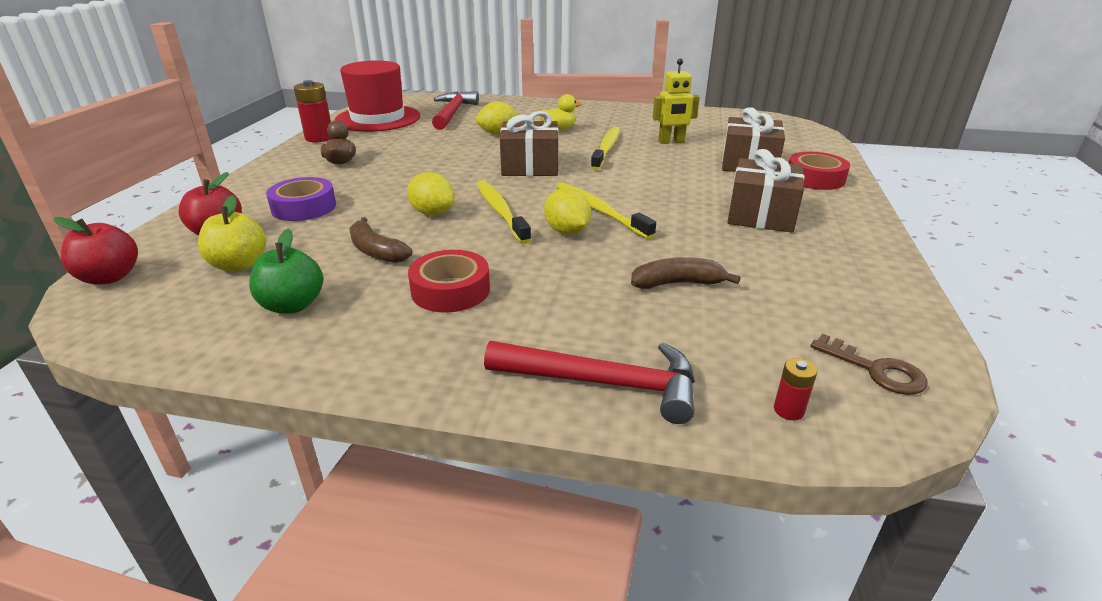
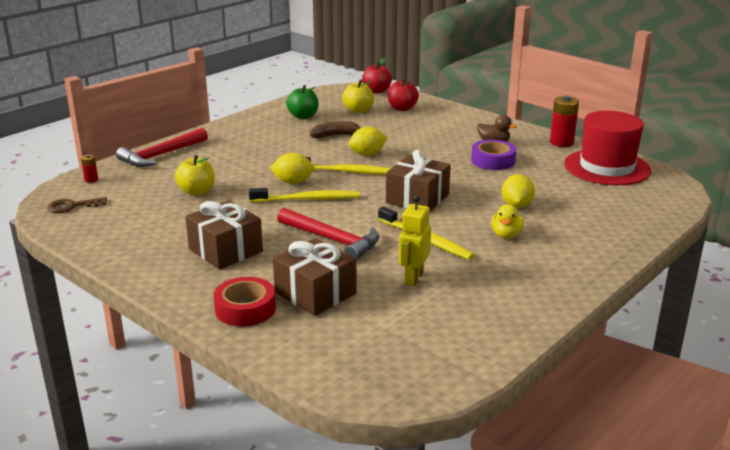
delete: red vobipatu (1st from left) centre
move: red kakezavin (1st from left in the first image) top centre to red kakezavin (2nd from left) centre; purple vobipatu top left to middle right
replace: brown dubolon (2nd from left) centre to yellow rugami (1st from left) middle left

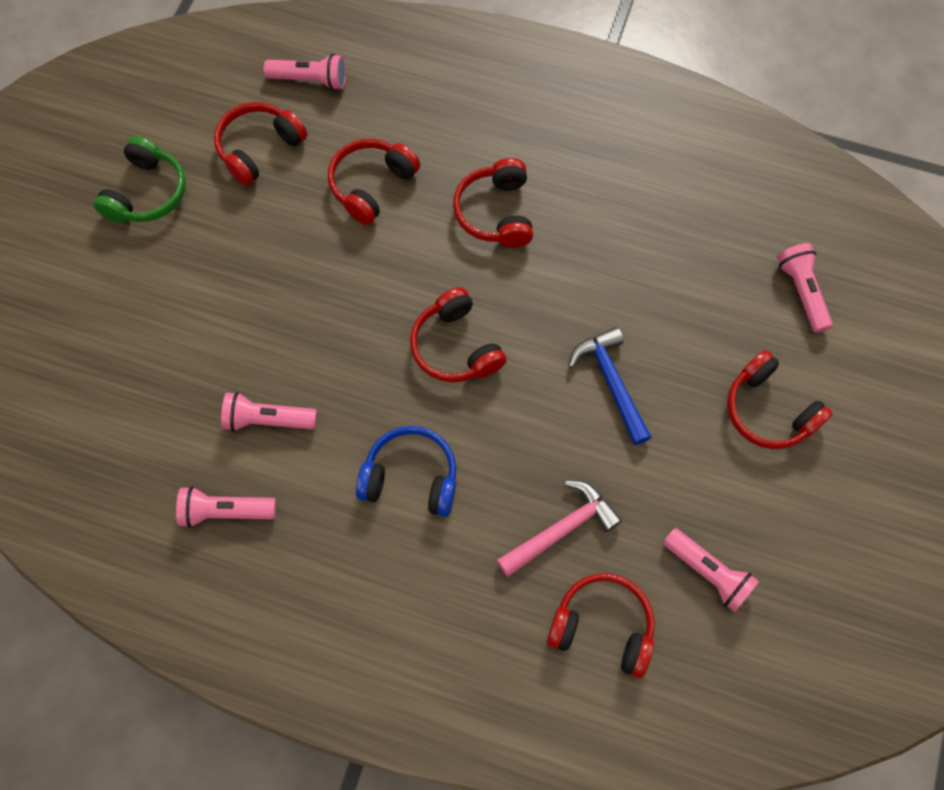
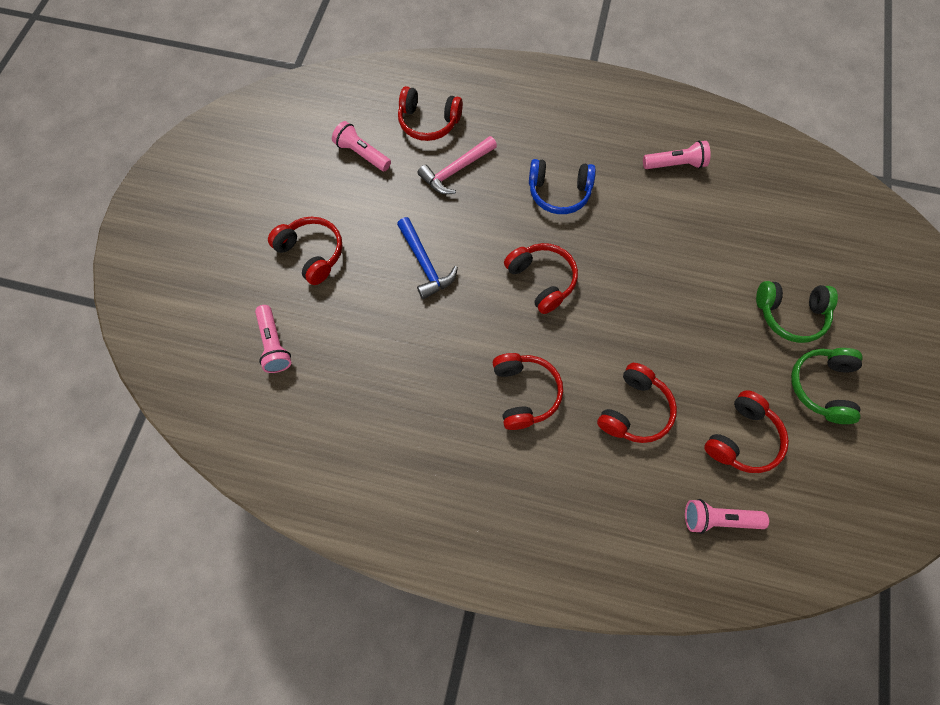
delete: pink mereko (2nd from left) middle left
insert: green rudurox (1st from left) middle right

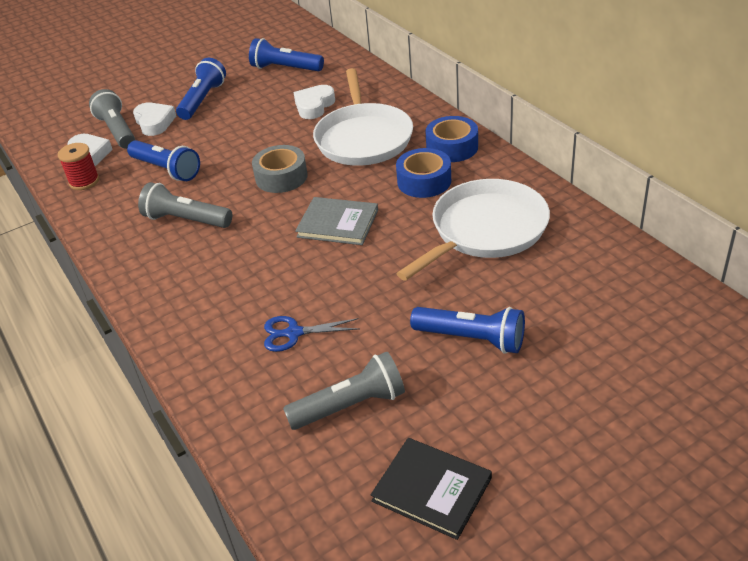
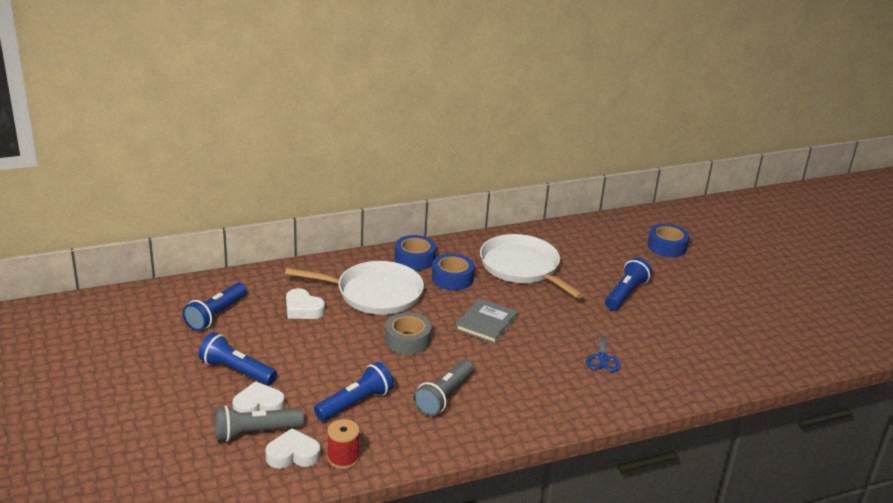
delete: grey mereko (3rd from left) bottom centre; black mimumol bottom centre
insert: blue vobipatu (3rd from left) middle right

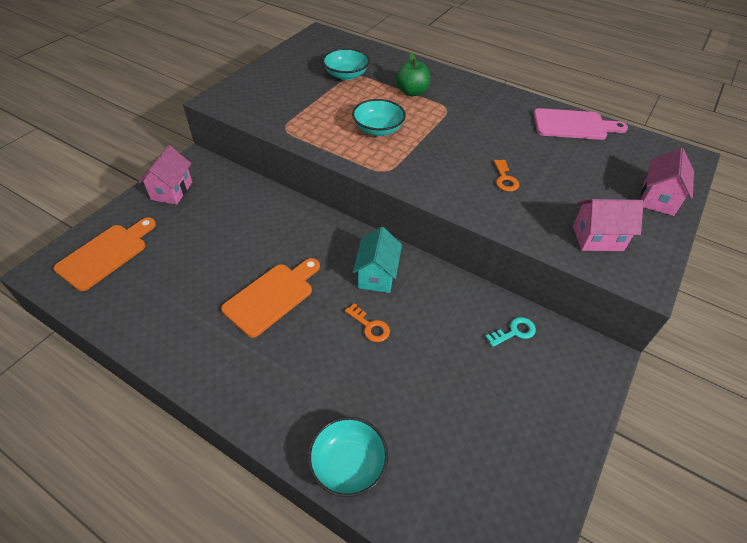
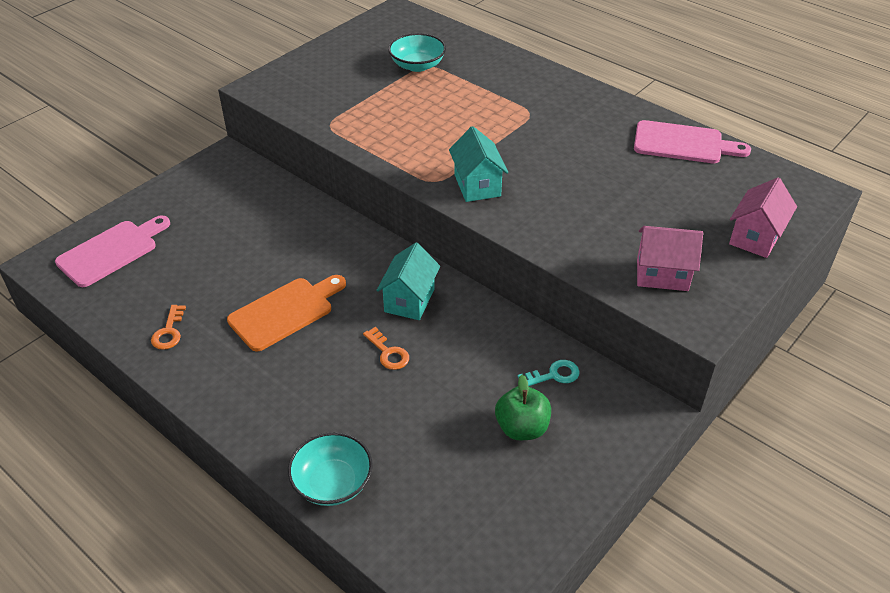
delete: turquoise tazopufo (3rd from left) top centre; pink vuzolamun (1st from left) top left
insert: turquoise vuzolamun (2nd from left) top centre
move: green rugami top centre to bottom centre; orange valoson (2nd from left in the first image) top right to orange valoson (1st from left) middle left
recolor: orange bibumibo (1st from left) middle left to pink bibumibo (1st from left) middle left

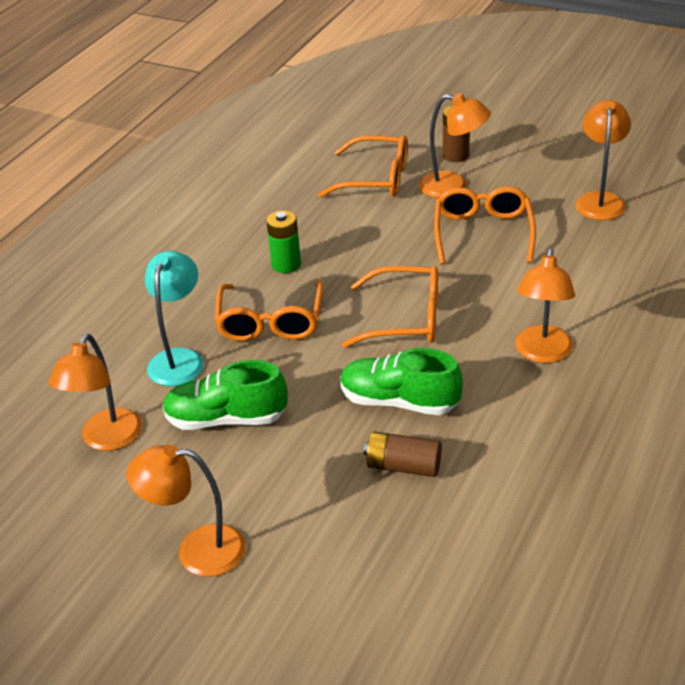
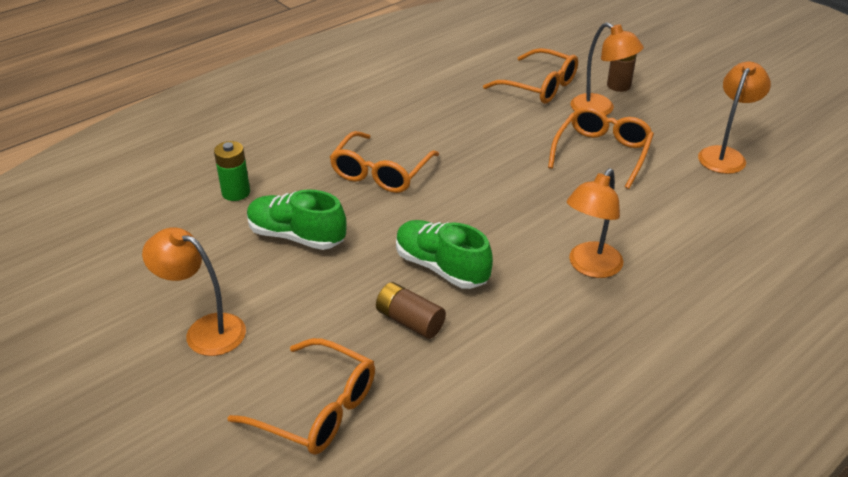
delete: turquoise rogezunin middle left; orange rogezunin (1st from left) middle left
move: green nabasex centre to middle left; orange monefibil (3rd from left in the first image) centre to orange monefibil (1st from left) bottom centre

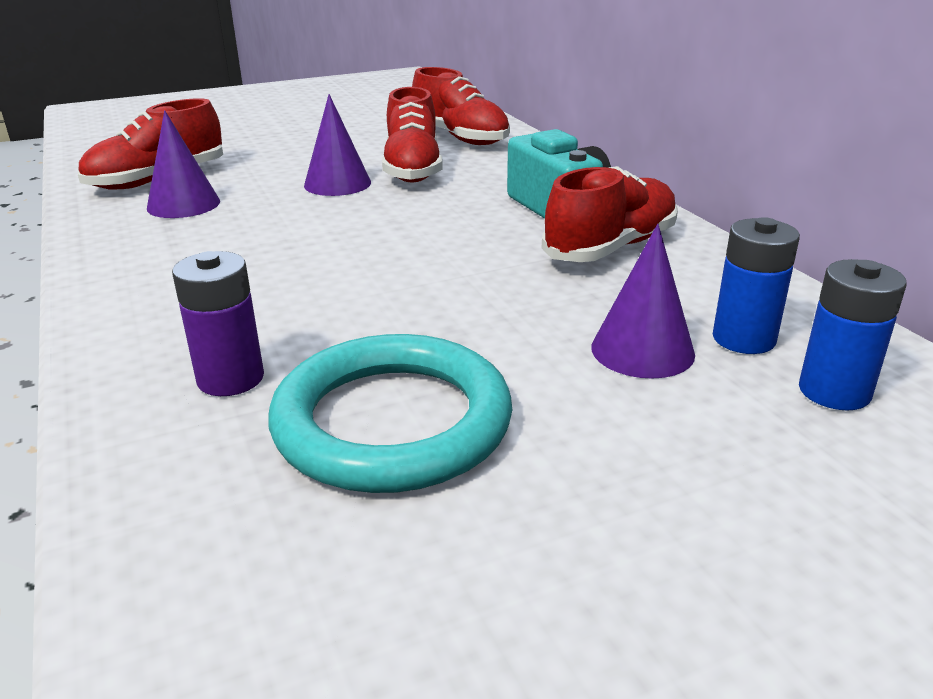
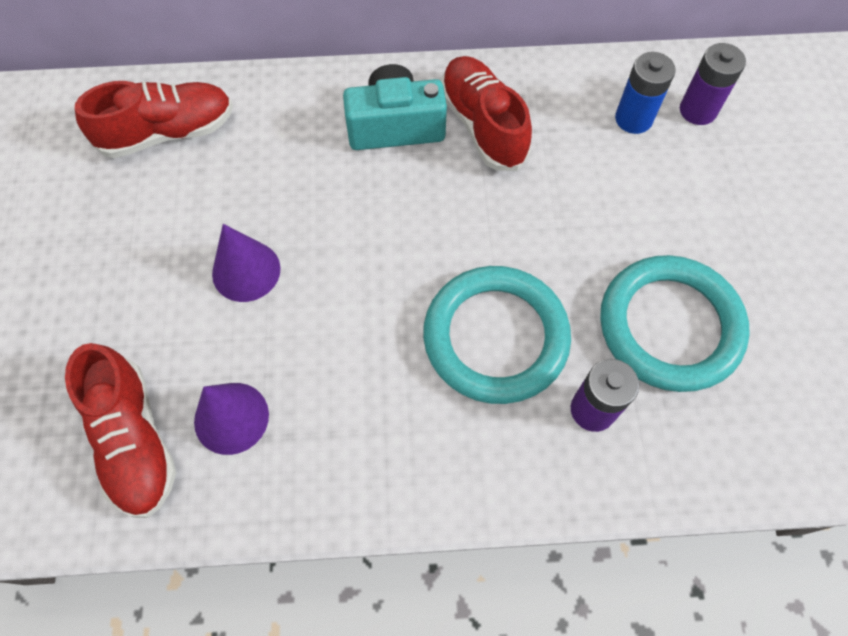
delete: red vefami (2nd from left) top centre; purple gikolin (3rd from left) middle right
insert: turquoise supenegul (1st from left) centre
recolor: blue nabasex (2nd from left) middle right to purple nabasex (2nd from left) top right

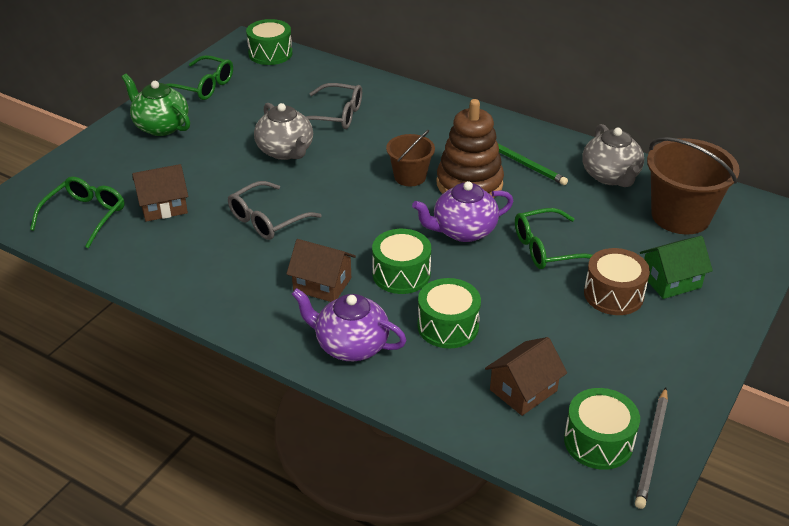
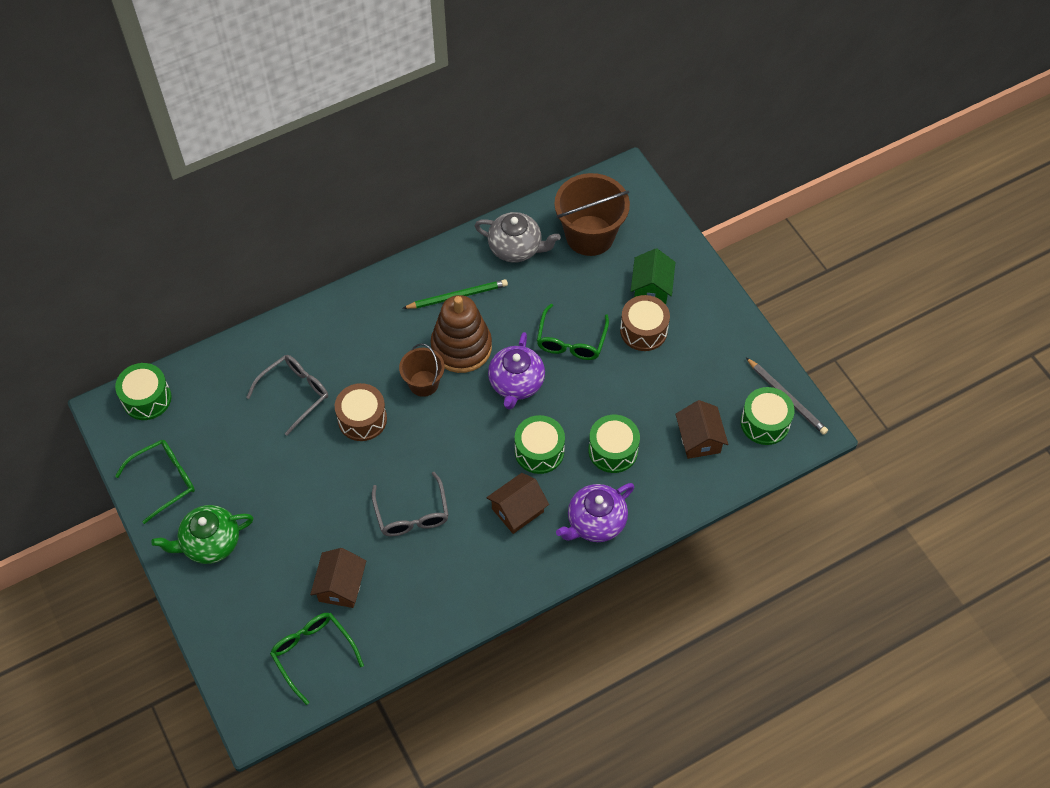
delete: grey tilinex (1st from left) top centre
insert: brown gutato (1st from left) centre

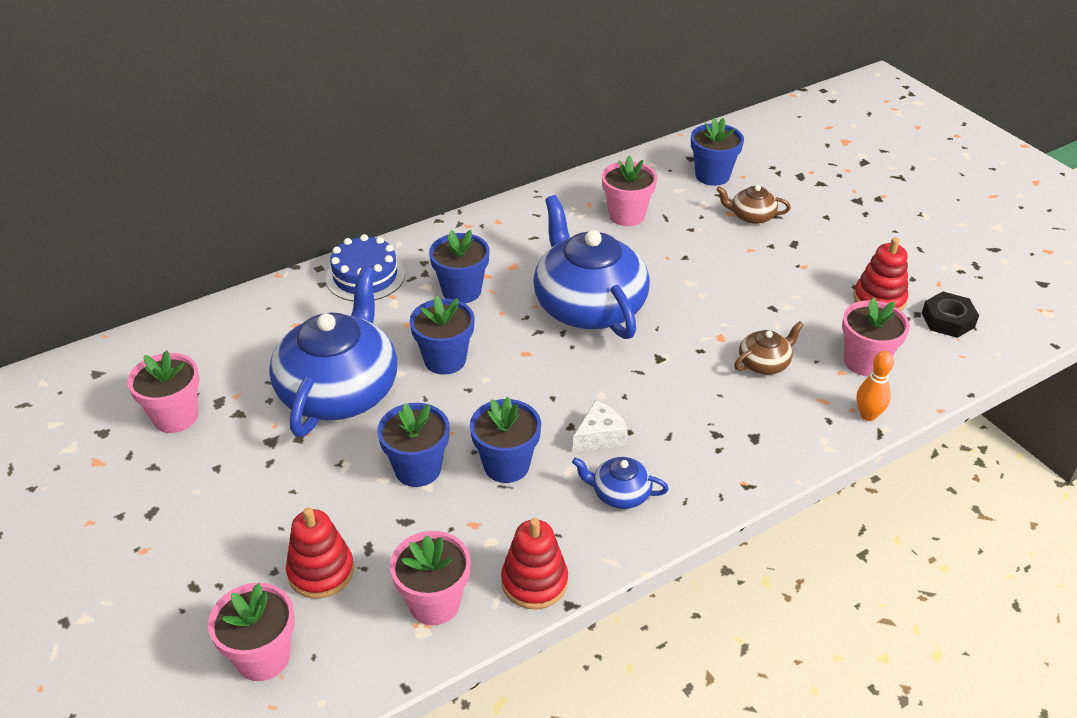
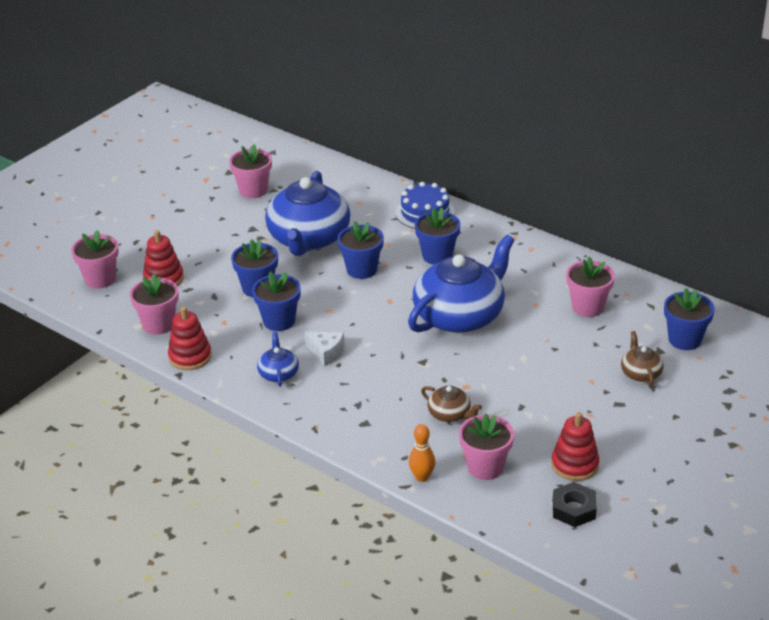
rotate: blue tilinex (1st from left in the first image) middle left = centre 105 degrees clockwise

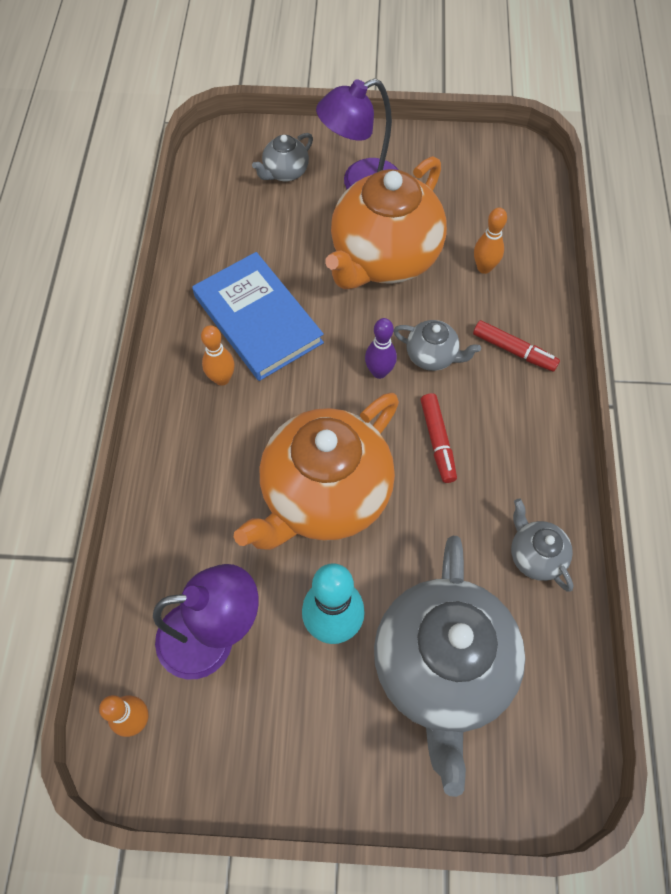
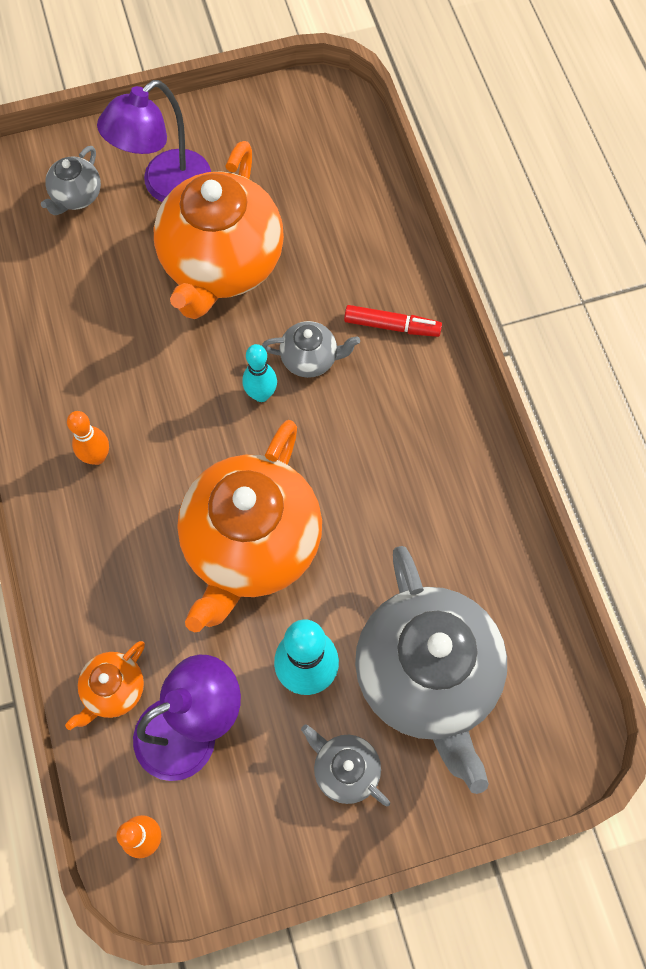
delete: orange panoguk (3rd from left) top right; blue mimumol centre; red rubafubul (1st from left) centre
insert: orange tilinex (1st from left) bottom left
move: grey tilinex (4th from left in the first image) middle right to grey tilinex (3rd from left) bottom centre
recolor: purple panoguk centre to turquoise panoguk (1st from left) centre

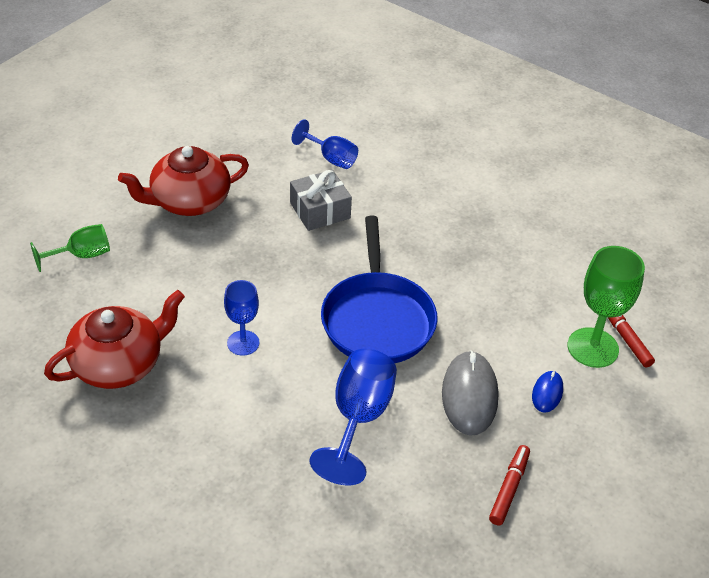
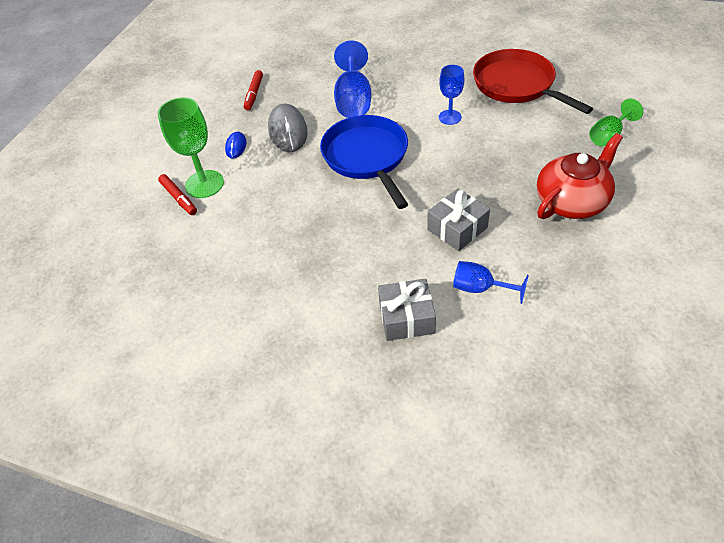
insert: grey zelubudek (1st from left) centre
replace: red tilinex (1st from left) middle left to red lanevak top right

